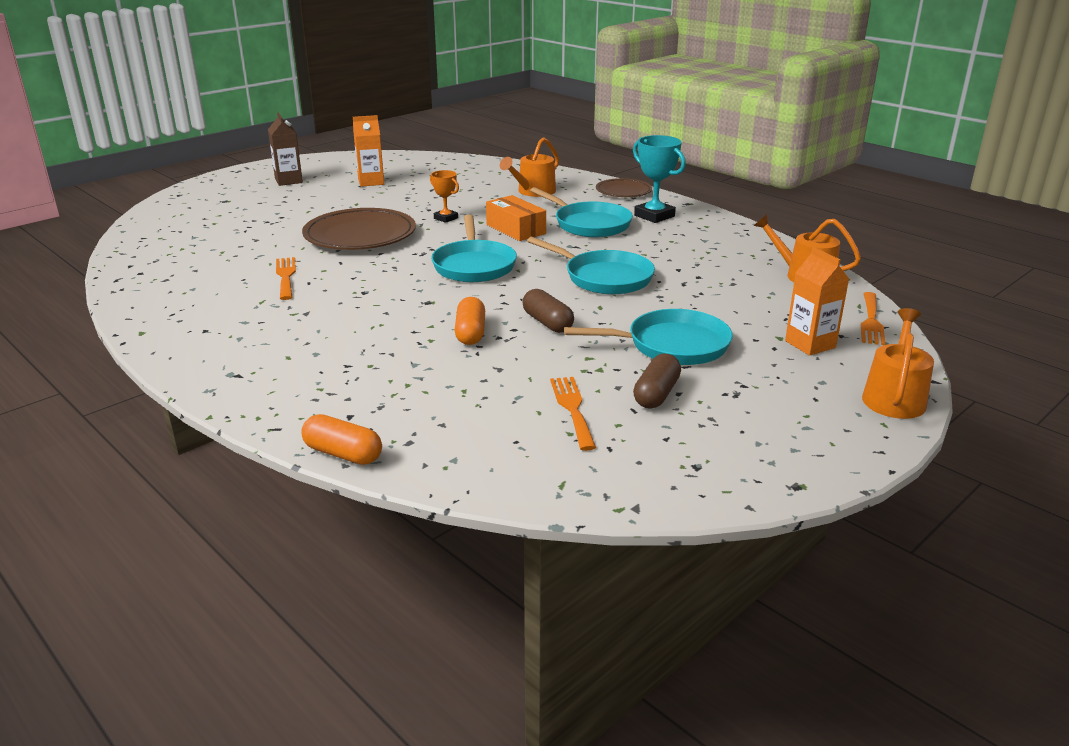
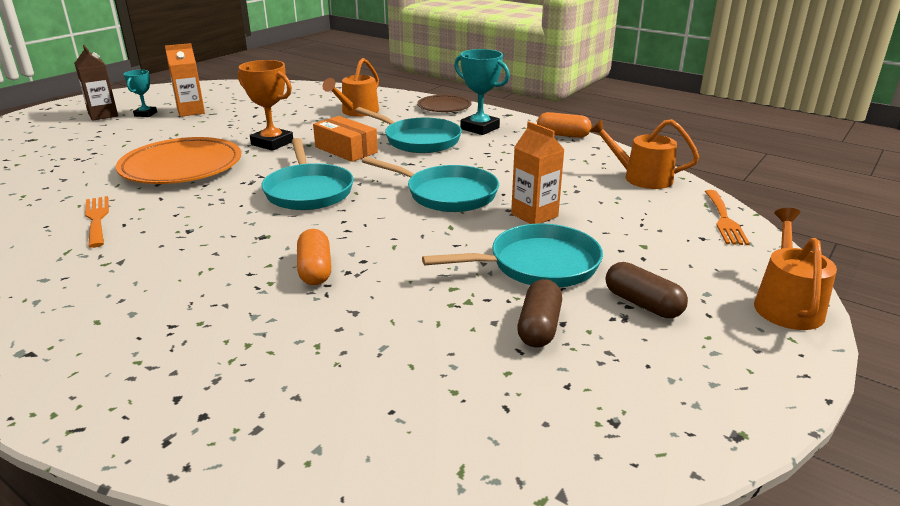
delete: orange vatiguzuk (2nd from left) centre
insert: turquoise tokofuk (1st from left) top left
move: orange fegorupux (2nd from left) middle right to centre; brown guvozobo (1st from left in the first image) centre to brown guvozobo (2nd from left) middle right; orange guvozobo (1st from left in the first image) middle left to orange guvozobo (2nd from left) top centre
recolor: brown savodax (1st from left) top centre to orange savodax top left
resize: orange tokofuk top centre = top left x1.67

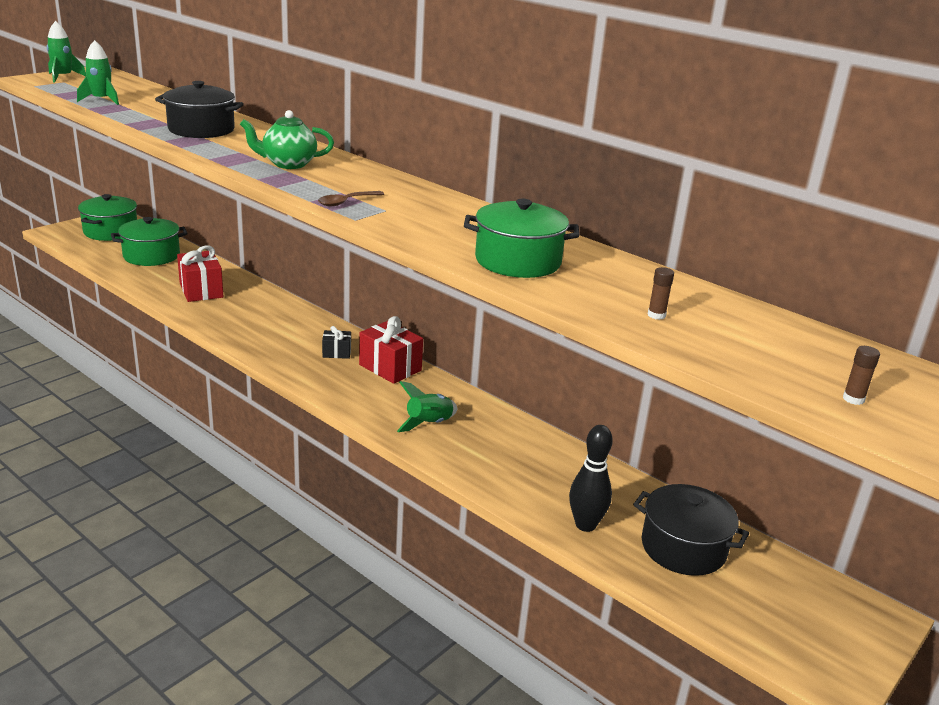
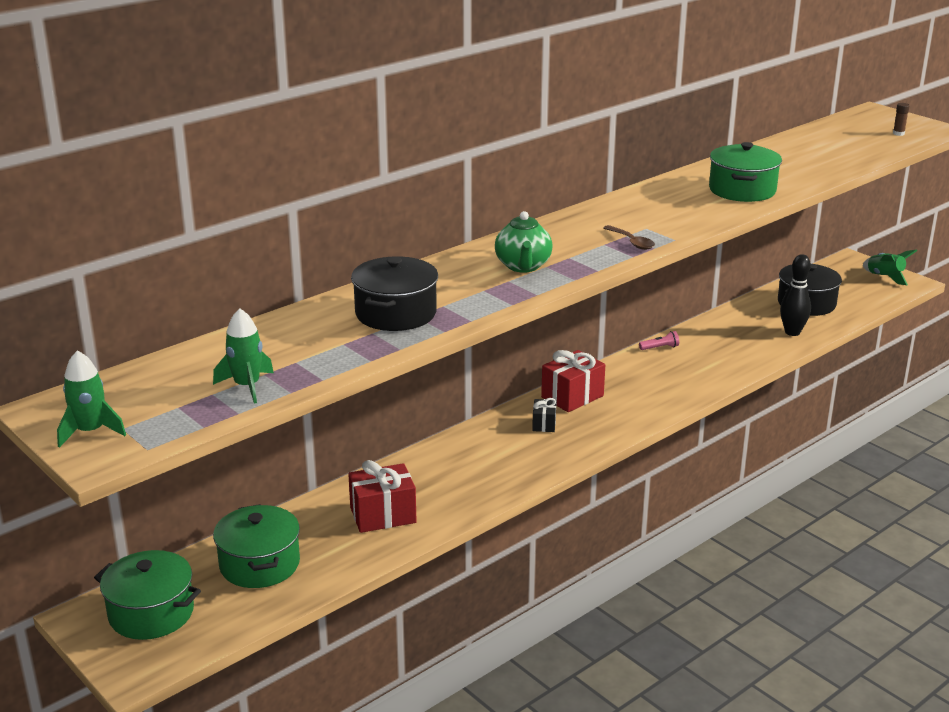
delete: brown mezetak (1st from left) middle right
insert: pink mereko middle right
move: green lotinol (3rd from left) centre to middle right

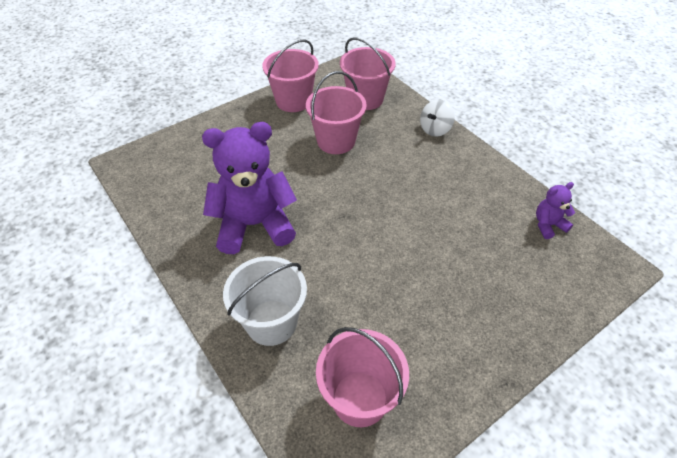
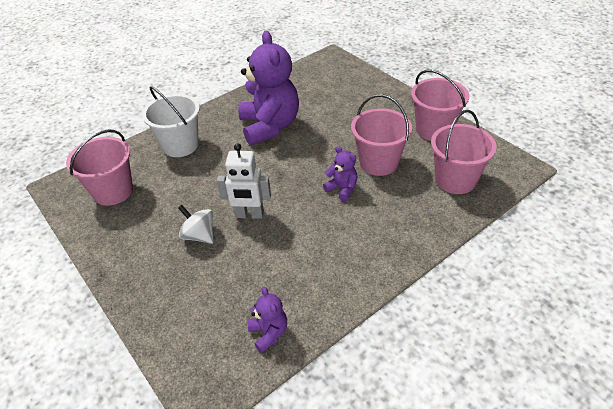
insert: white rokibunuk centre; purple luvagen (3rd from left) centre
move: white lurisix top centre to middle left

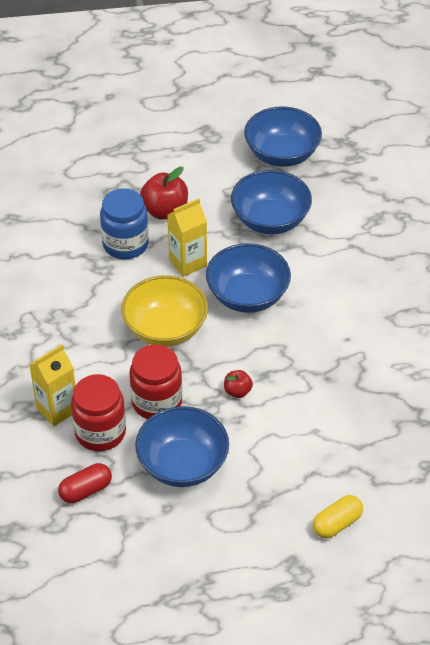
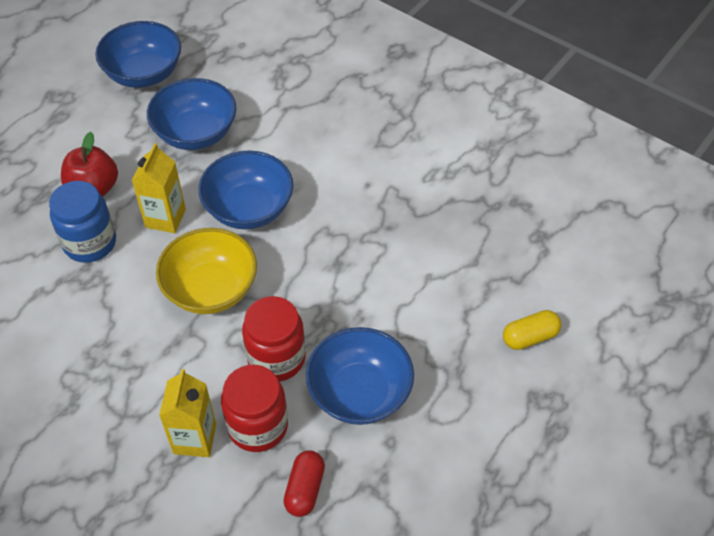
delete: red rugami (2nd from left) centre
rotate: yellow guvozobo bottom right = middle right 60 degrees clockwise

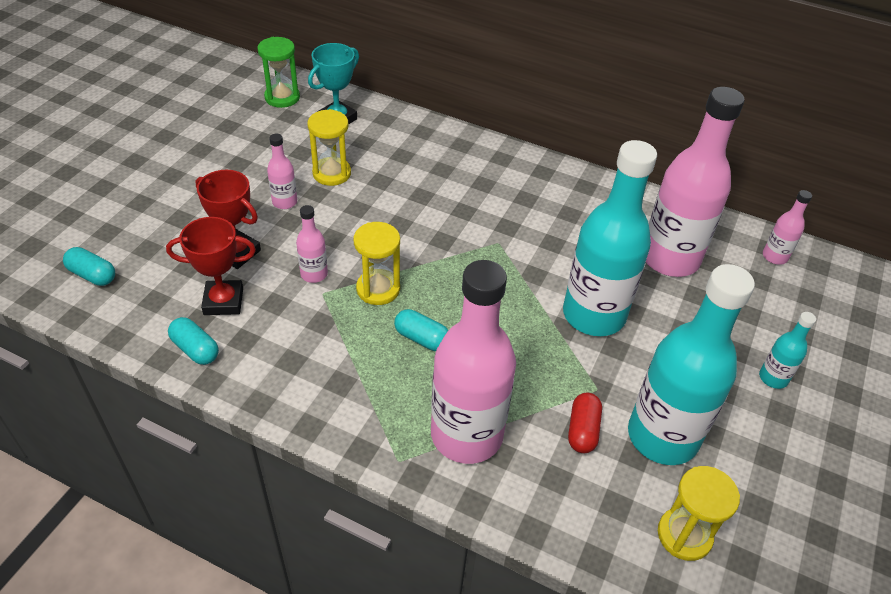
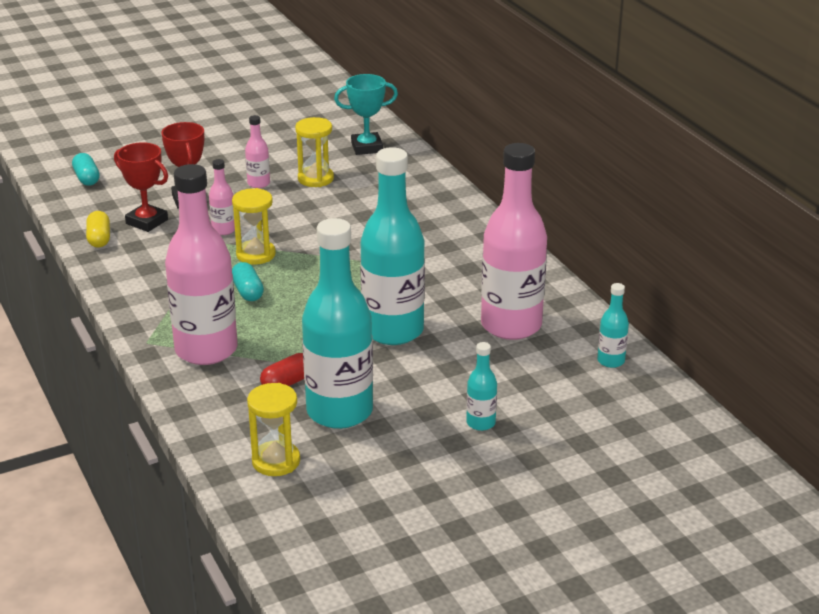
delete: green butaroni top left
recolor: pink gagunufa (5th from left) middle right to turquoise gagunufa (4th from left) middle right; turquoise guvozobo (2nd from left) middle left to yellow guvozobo middle left

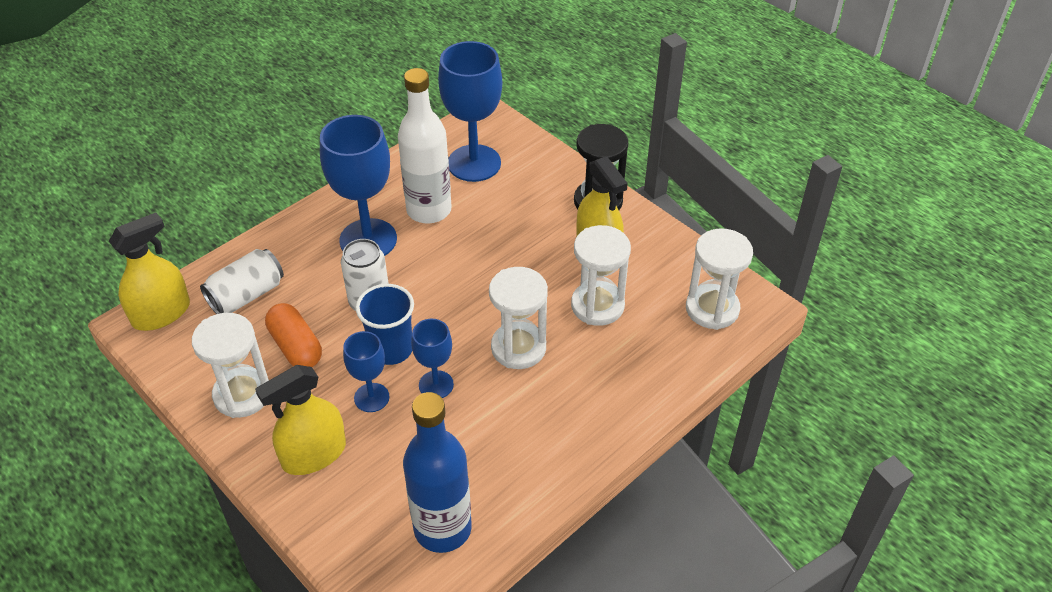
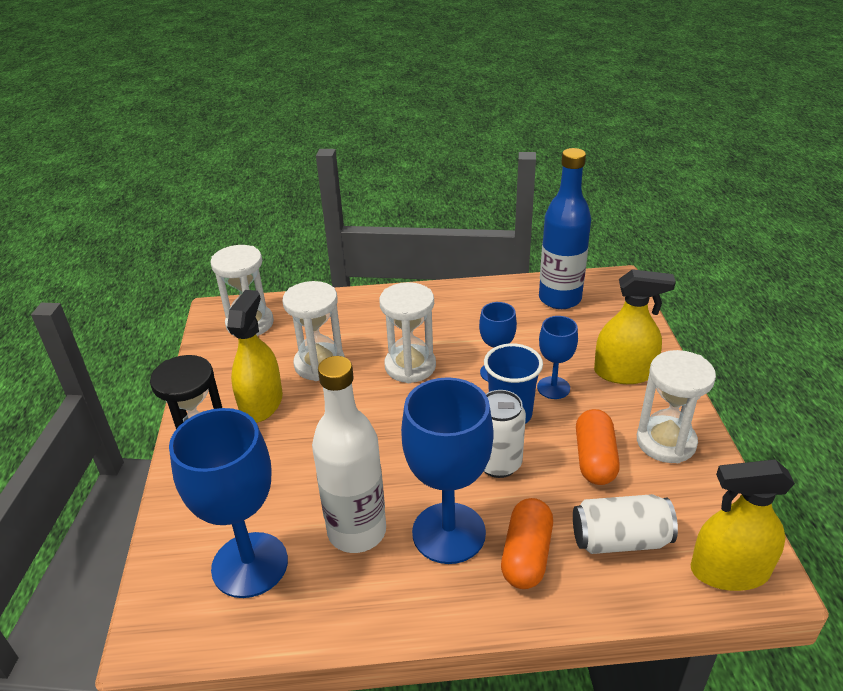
insert: orange guvozobo (1st from left) bottom centre

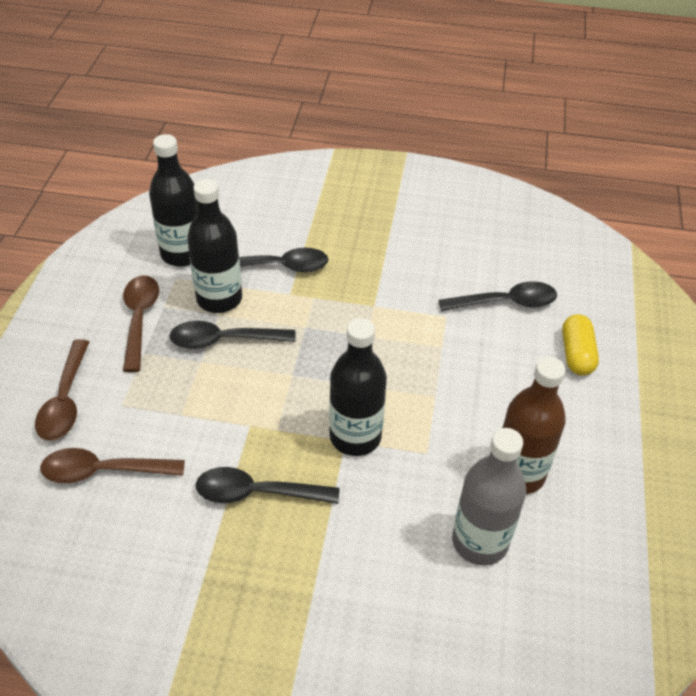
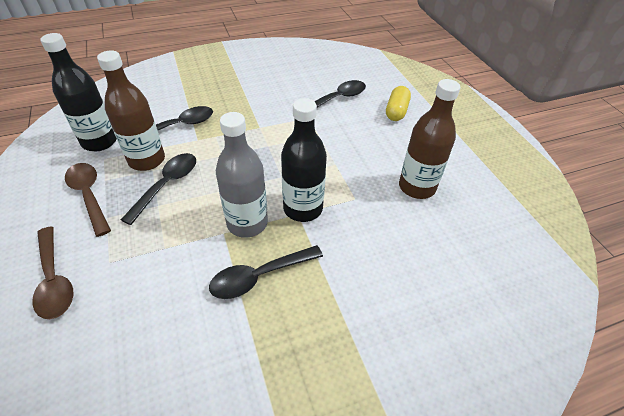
delete: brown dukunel (2nd from left) bottom left
move: grey gagunufa bottom right to centre
recolor: black gagunufa (2nd from left) middle left to brown gagunufa (1st from left) top left
rotate: yellow guvozobo middle right = top centre 45 degrees clockwise; black dukunel (1st from left) centre = middle left 150 degrees clockwise

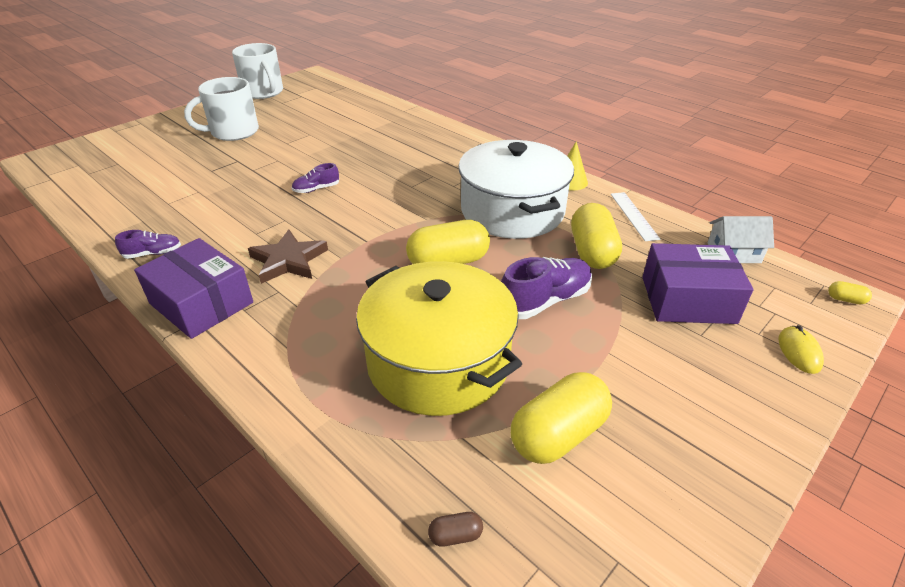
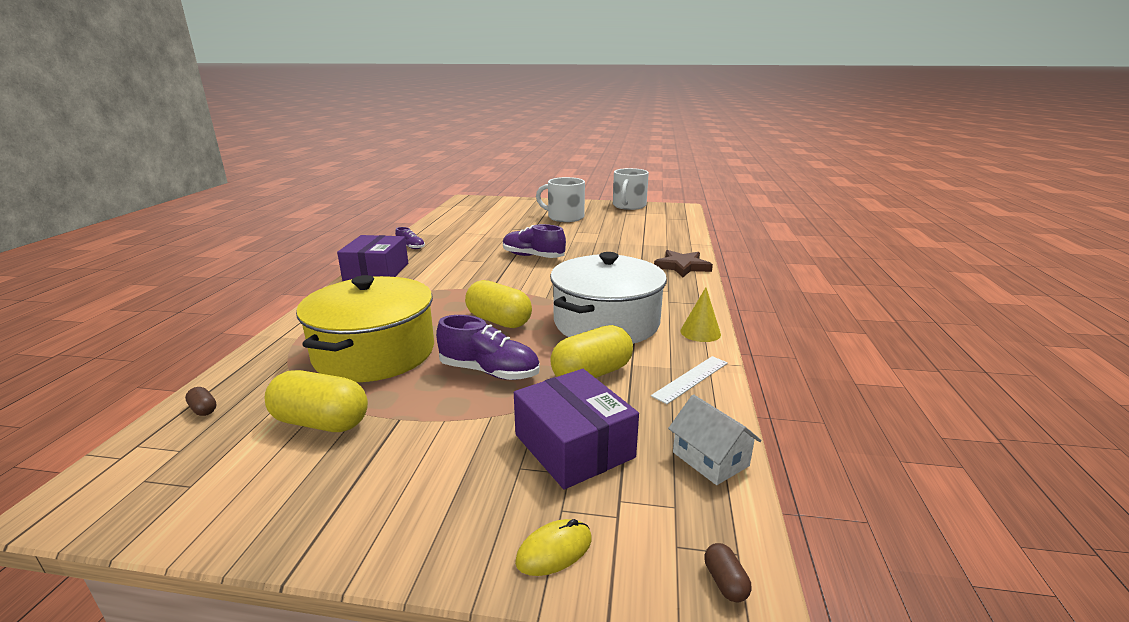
move: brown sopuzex middle left to centre
recolor: yellow guvozobo (4th from left) middle right to brown guvozobo (2nd from left) bottom centre
resize: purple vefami (2nd from left in the first image) top centre = centre x1.79

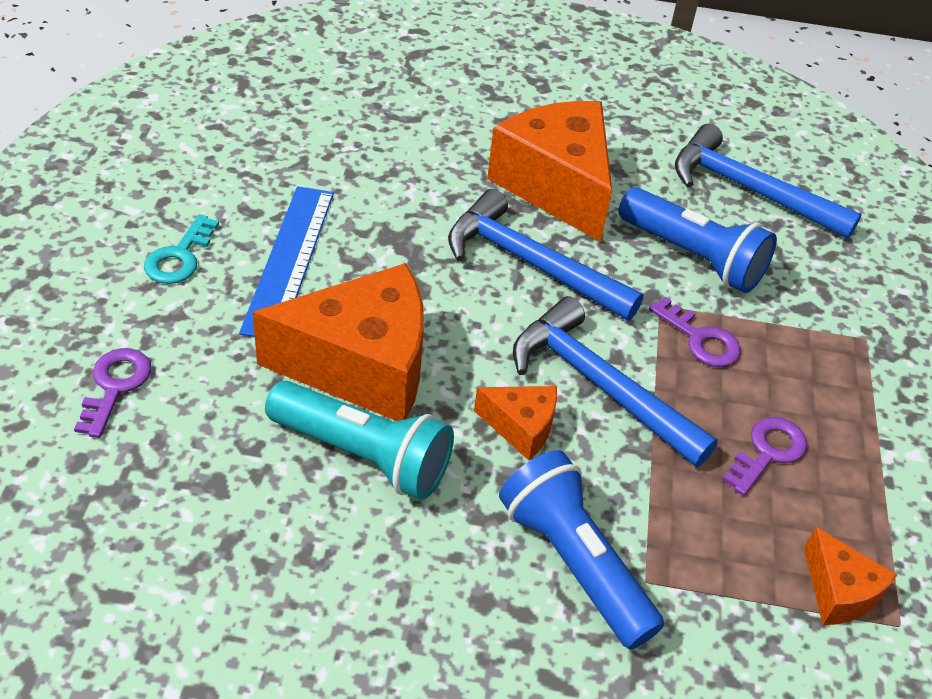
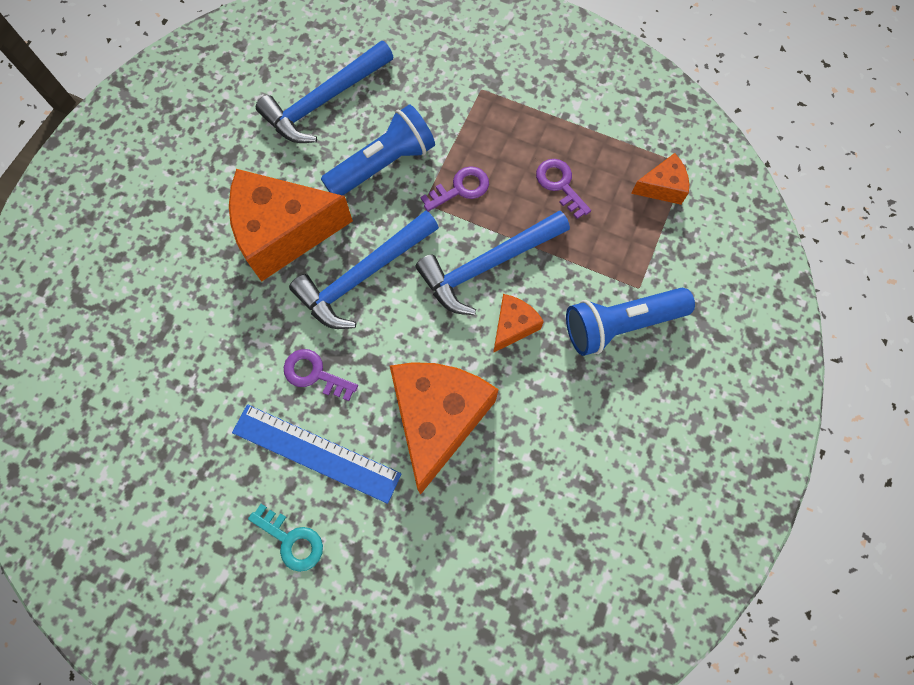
delete: turquoise mereko centre
move: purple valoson (1st from left) middle left to centre

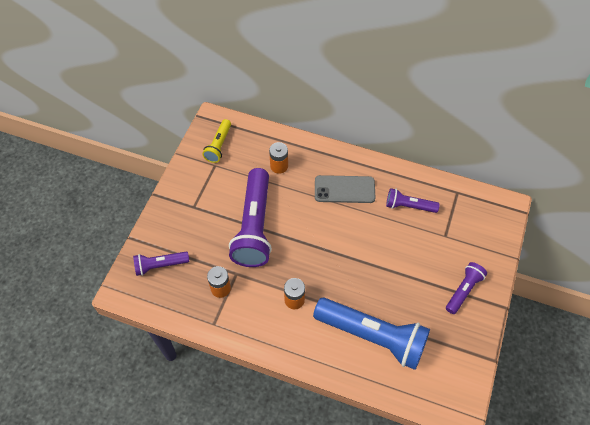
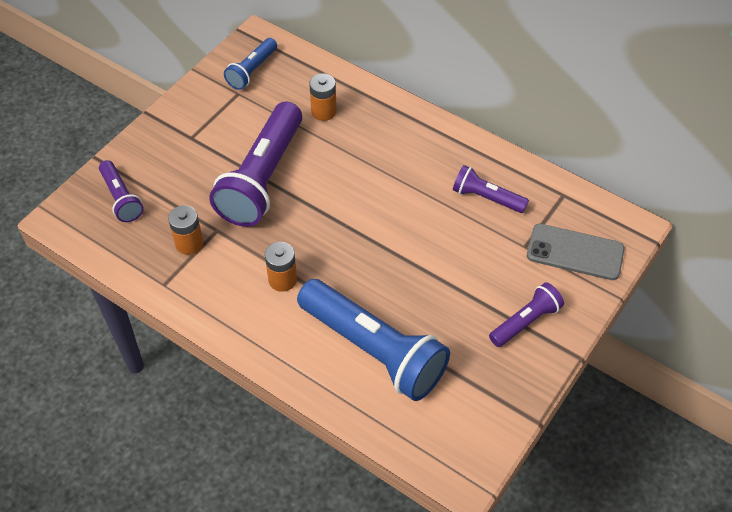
move: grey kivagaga centre to middle right
recolor: yellow mereko top centre to blue mereko (1st from left) top centre
rotate: purple mereko (1st from left) middle left = middle left 120 degrees counterclockwise

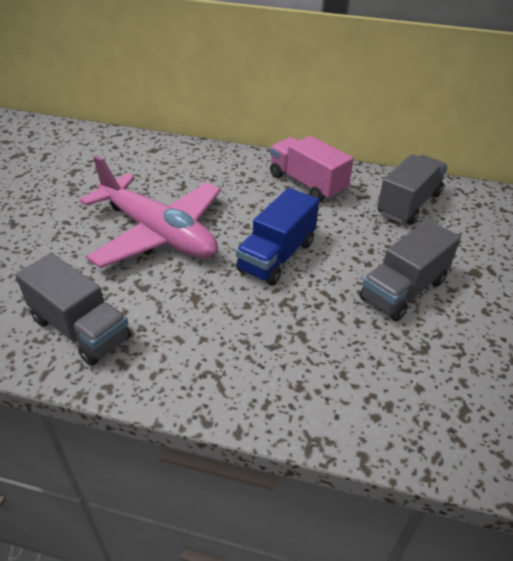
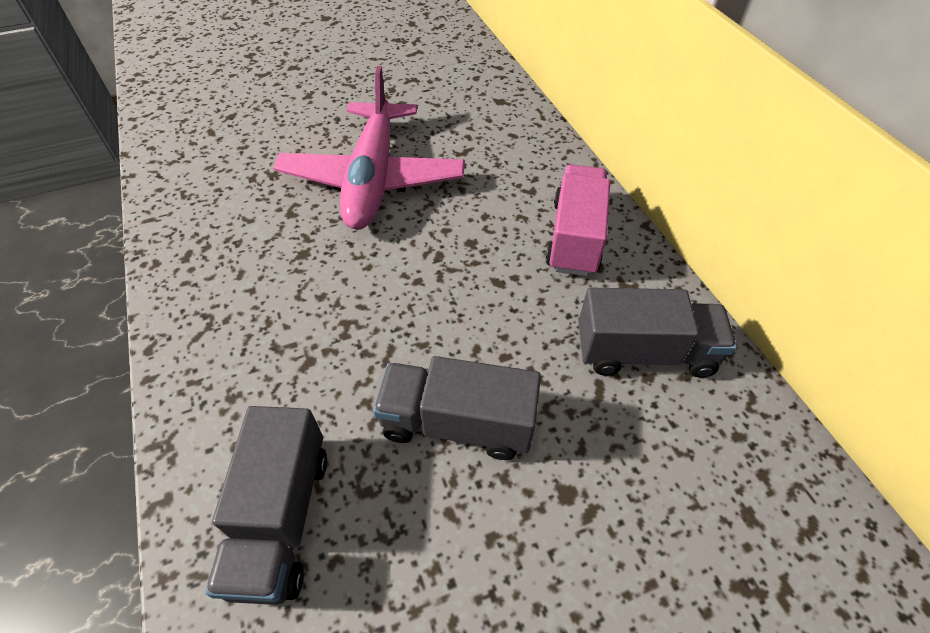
delete: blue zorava centre
move: grey zorava (1st from left) middle left to bottom left

